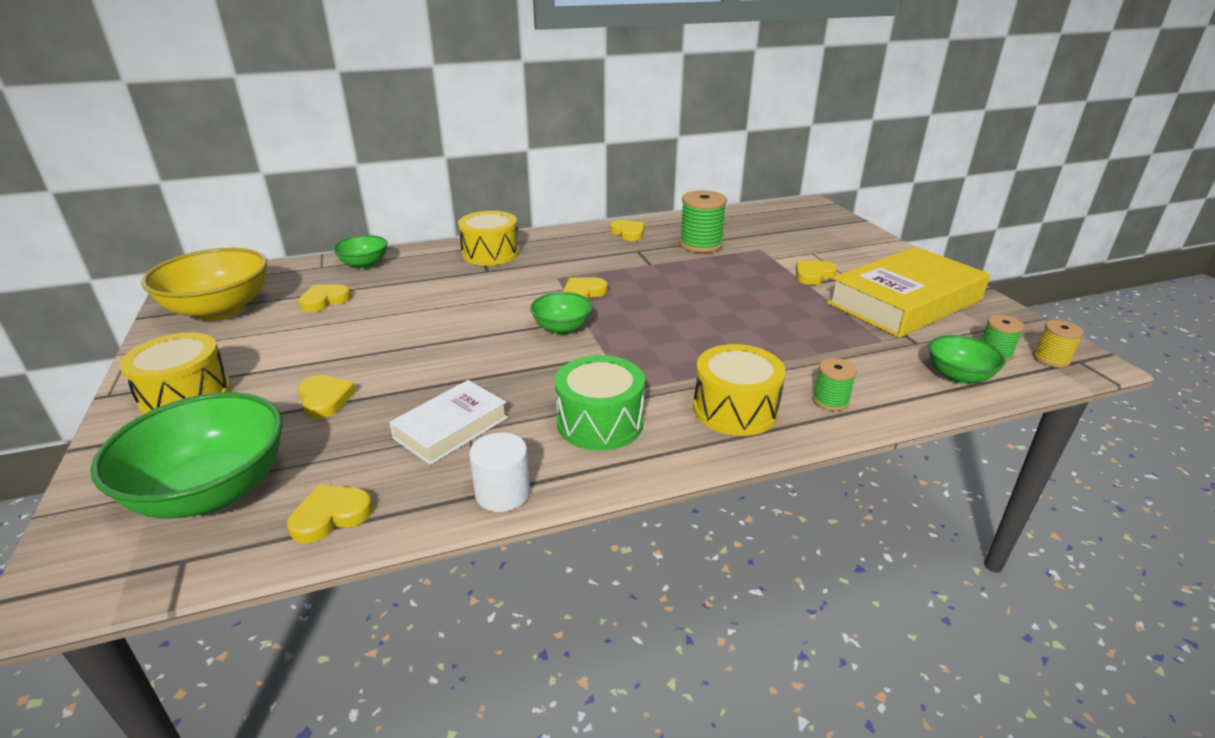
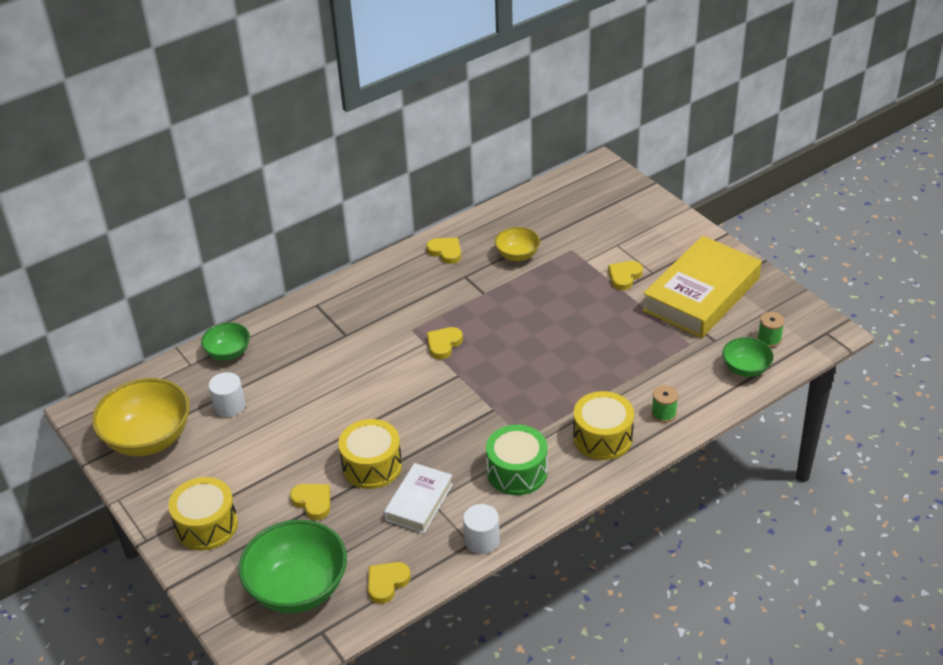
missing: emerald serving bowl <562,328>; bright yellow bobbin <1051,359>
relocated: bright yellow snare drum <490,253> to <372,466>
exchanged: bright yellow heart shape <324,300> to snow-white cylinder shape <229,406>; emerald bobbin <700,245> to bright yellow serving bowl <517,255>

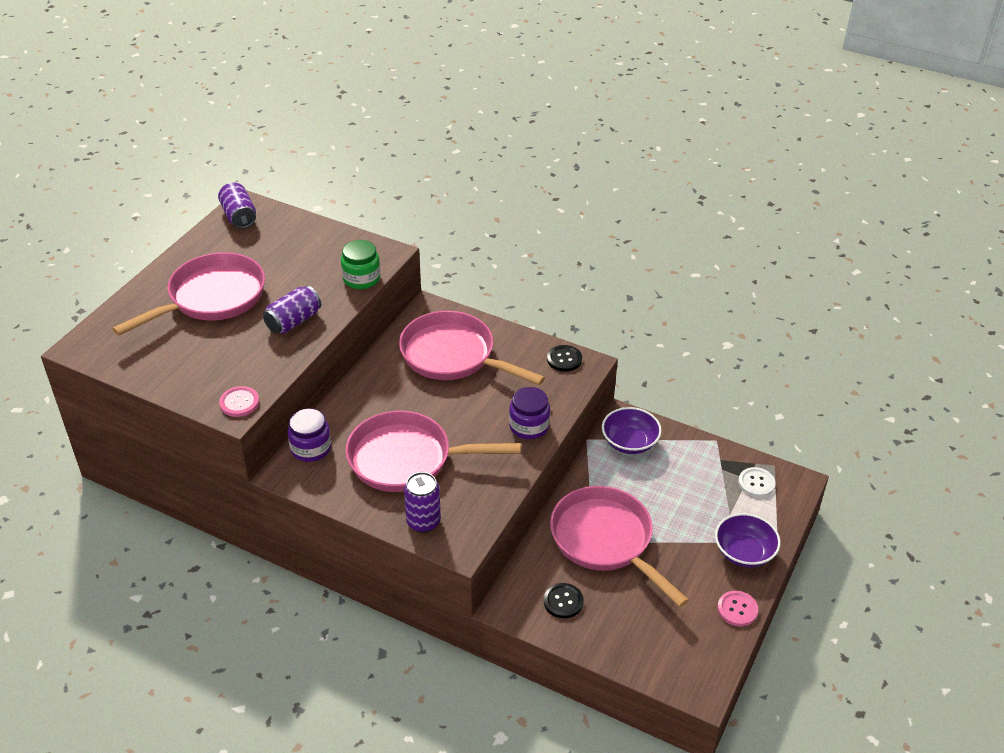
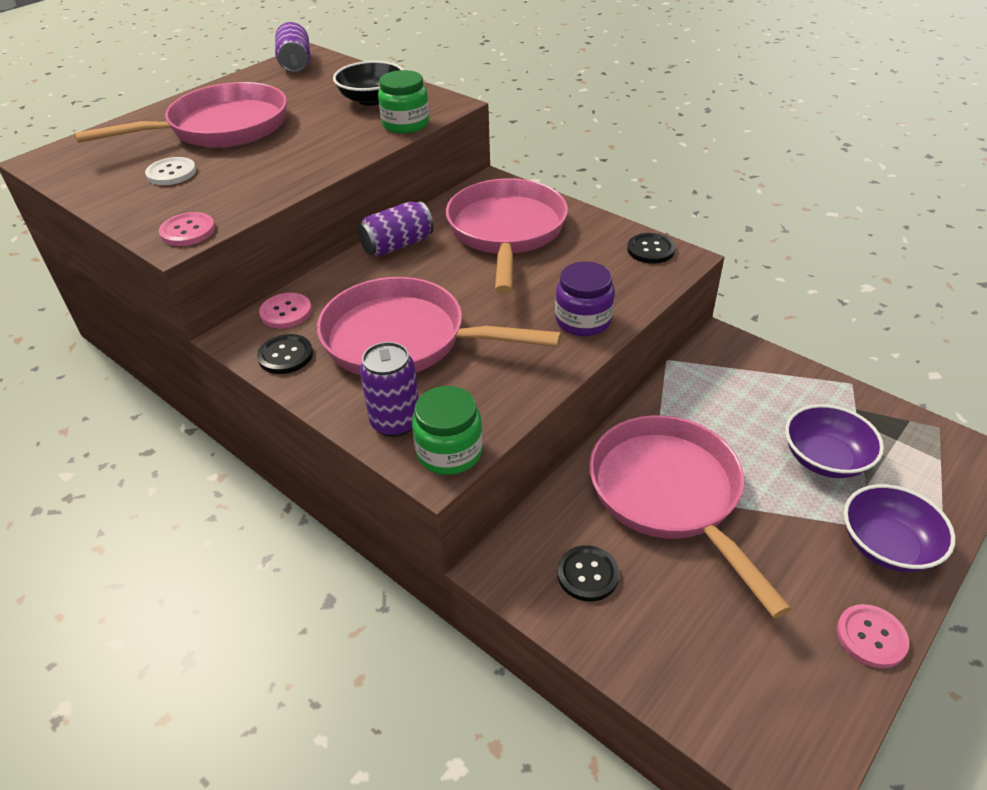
appeared: ebony button <285,355>; ebony serving bowl <372,99>; emerald jar <449,452>
relocated: snow-white button <756,483> to <171,173>; violet tin <293,321> to <397,245>; violet serving bowl <629,442> to <825,459>
exchanged: violet jar <311,448> to rosy button <286,312>
spun: rosy frying pan <453,356> = <506,232> 45 degrees clockwise

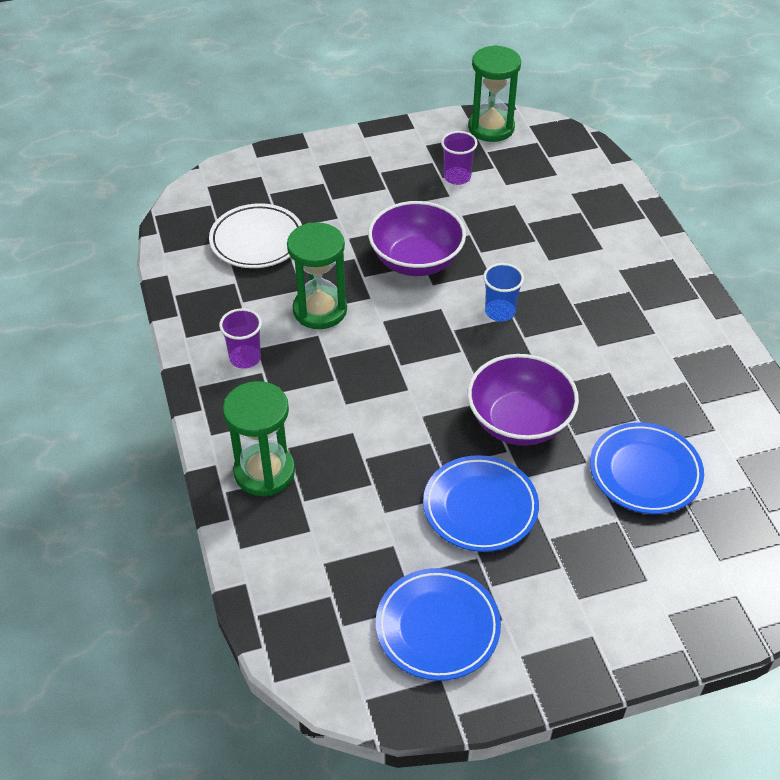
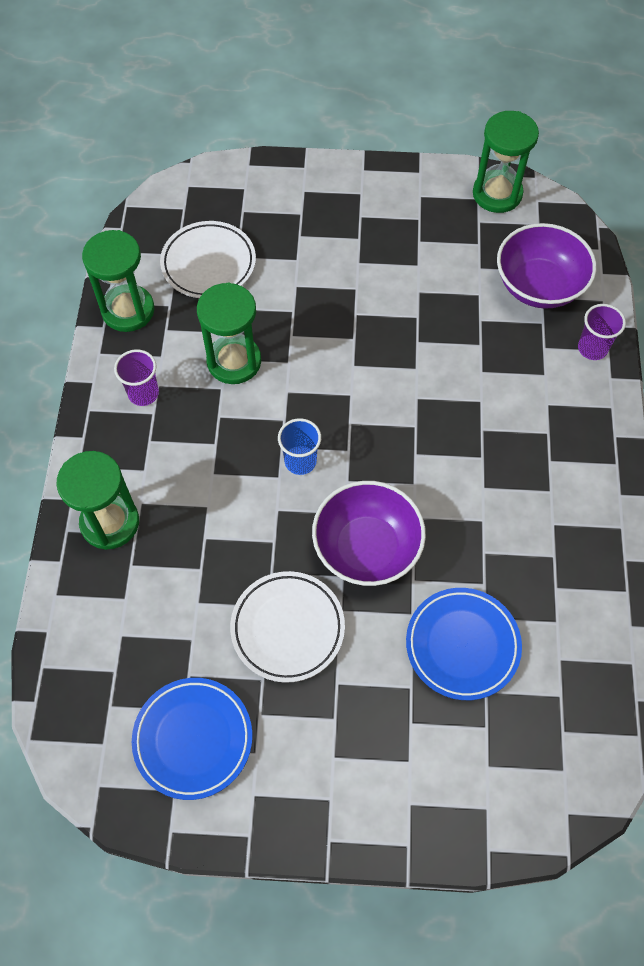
appeared: emerald hourglass <128,310>
relocated: cobalt cup <500,312> to <300,461>; violet serving bowl <416,261> to <539,286>; violet cup <457,177> to <592,348>
colour: cobalt flat dish <480,507> to snow-white flat dish <287,628>

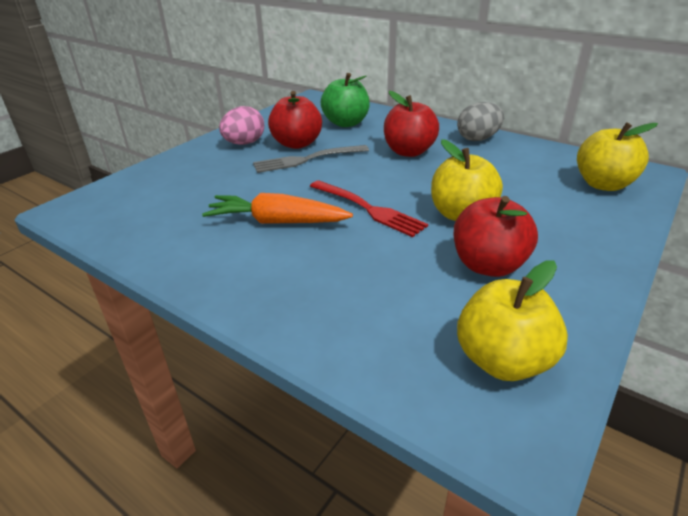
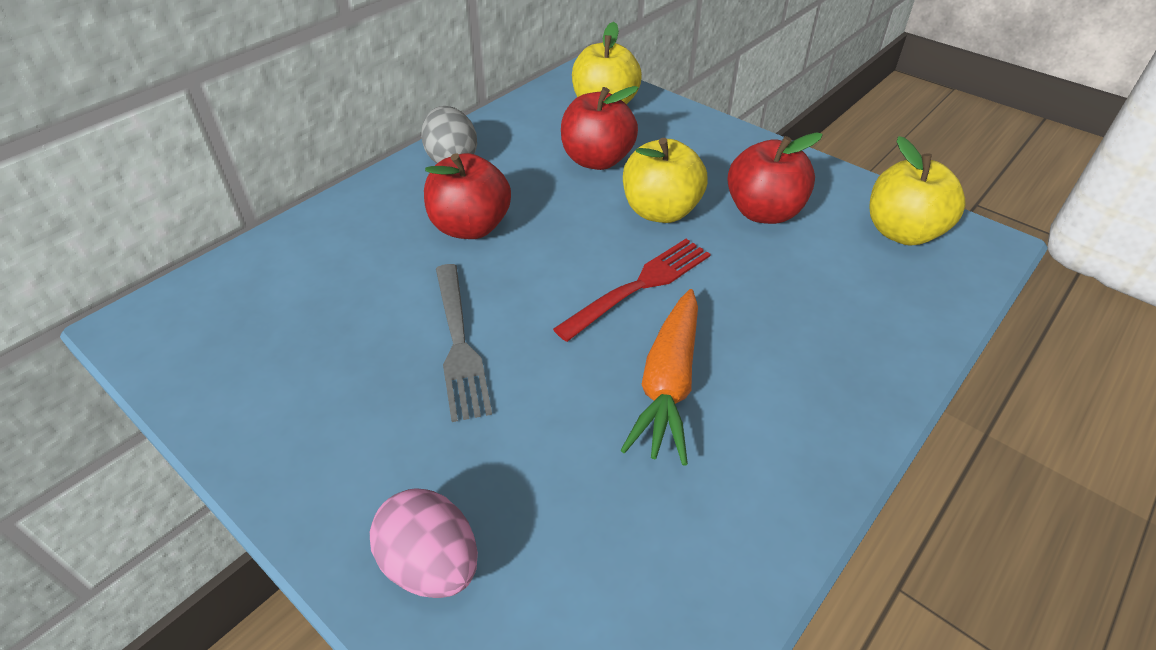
missing: emerald apple fruit <346,123>
relocated: rosy egg <244,143> to <431,564>; red apple fruit <297,144> to <597,160>

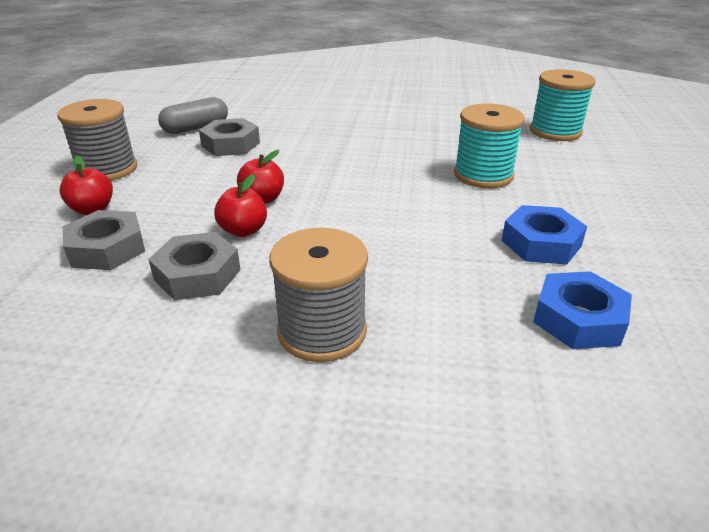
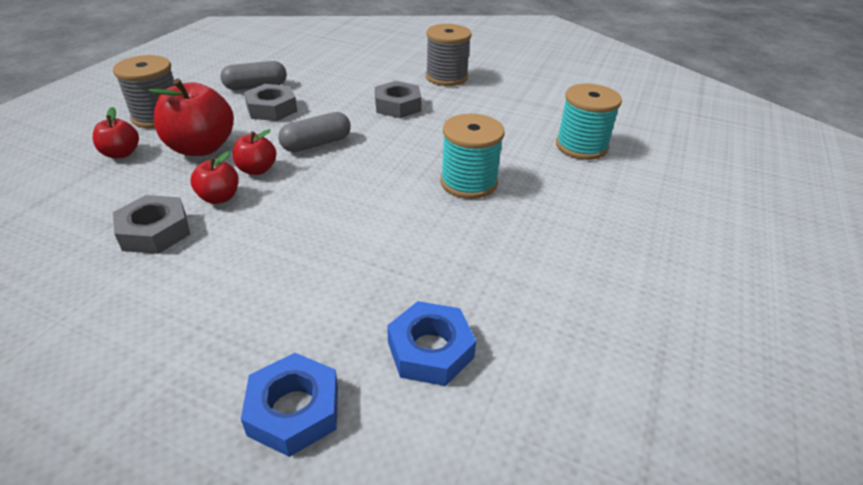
appeared: red apple fruit <201,148>; ash-grey pill <316,144>
relocated: cobalt nut <541,243> to <294,410>; ash-grey nut <107,248> to <397,106>; ash-grey bobbin <322,331> to <446,77>

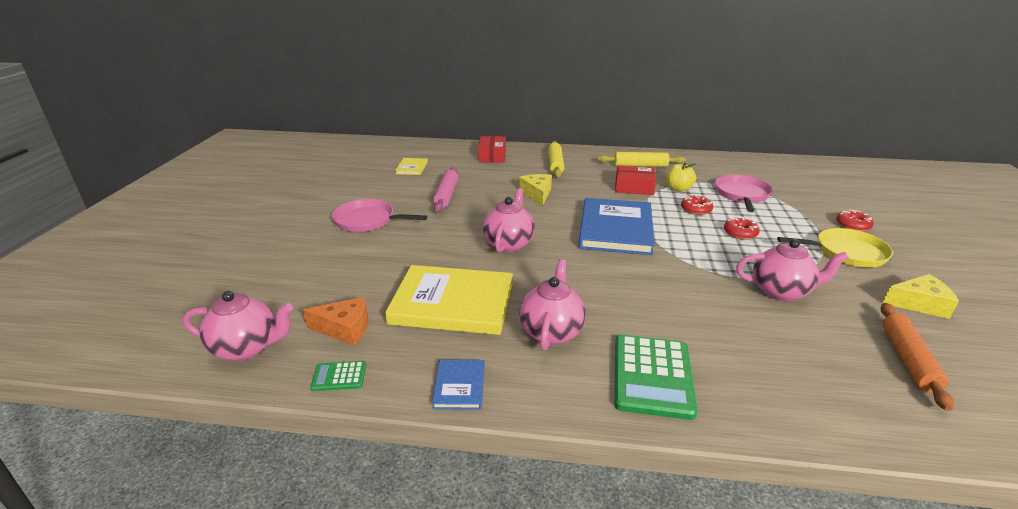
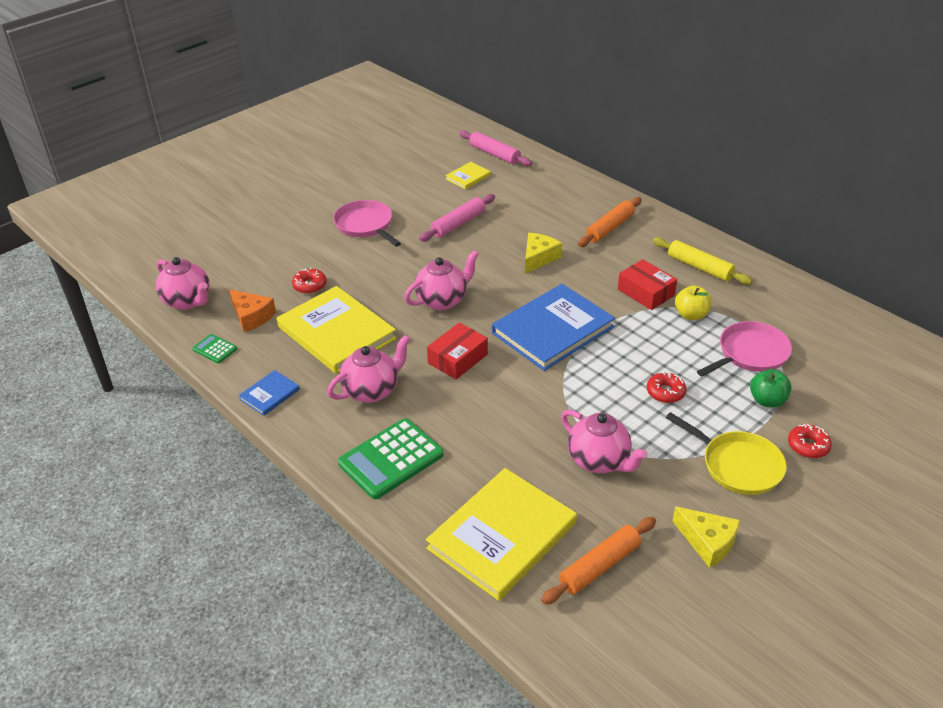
appeared: bright yellow hardback <502,535>; rosy rolling pin <494,154>; emerald apple fruit <767,401>
relocated: red glazed donut <696,210> to <310,285>; red package <492,156> to <458,359>
colour: bright yellow rolling pin <555,164> to bright orange rolling pin <610,228>

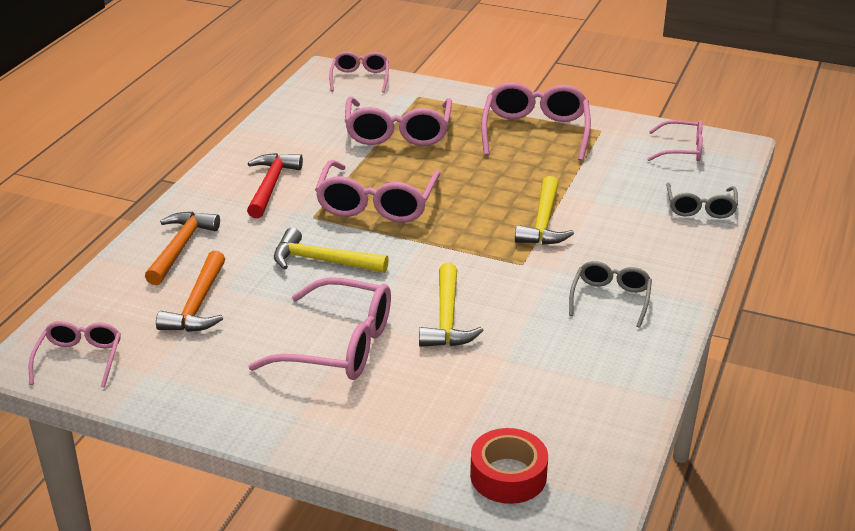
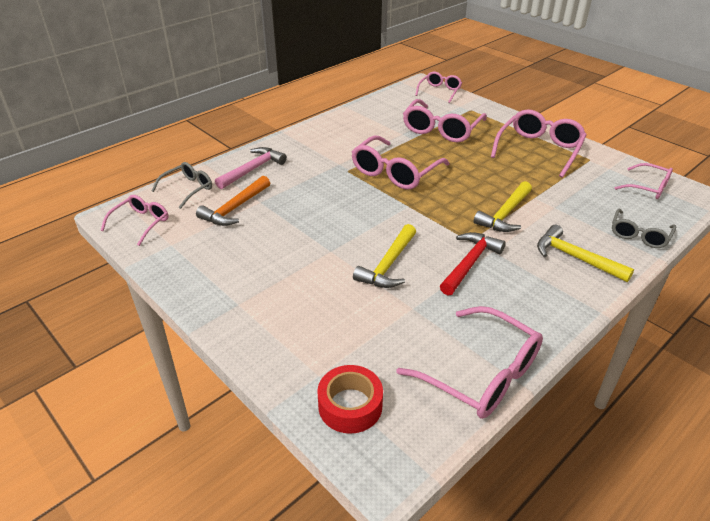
relocated: ash-grey eyeglasses <610,298> to <188,189>; rosy eyeglasses <340,346> to <482,374>; red carpenter's hammer <271,186> to <470,263>; bright yellow carpenter's hammer <322,261> to <575,258>
colour: bright orange carpenter's hammer <180,248> to rosy carpenter's hammer <253,169>

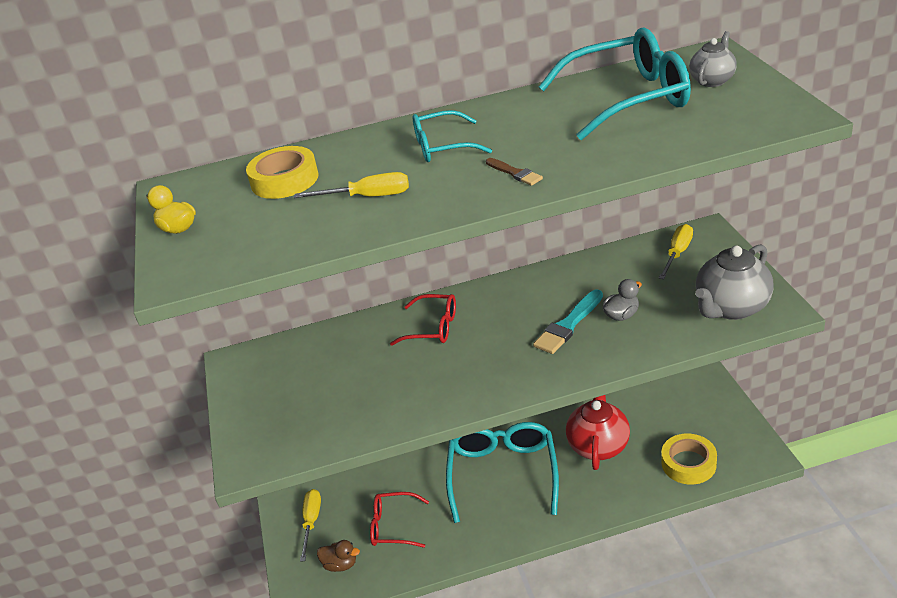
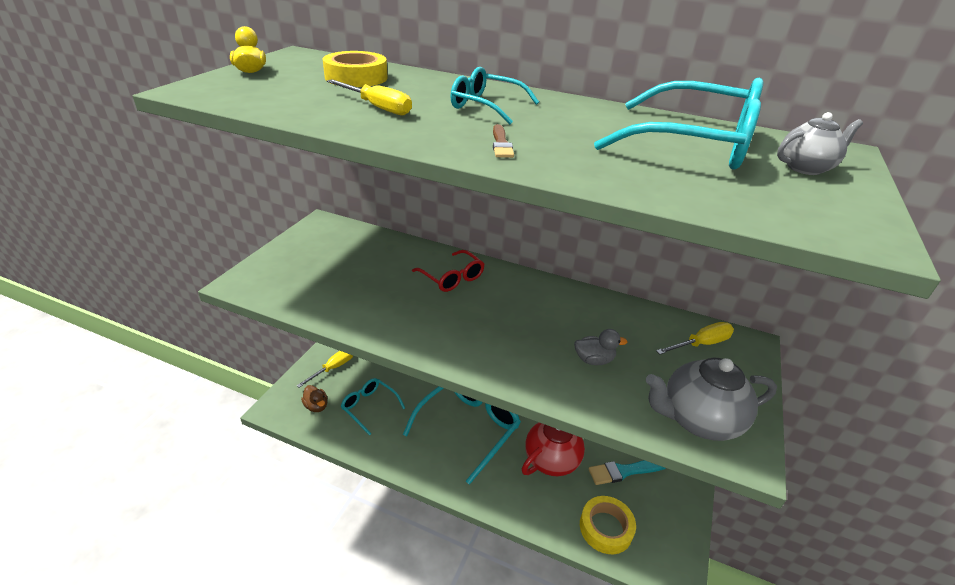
relocated: turquoise paint brush <568,325> to <625,471>
colour: red eyeglasses <394,526> to turquoise eyeglasses <370,407>

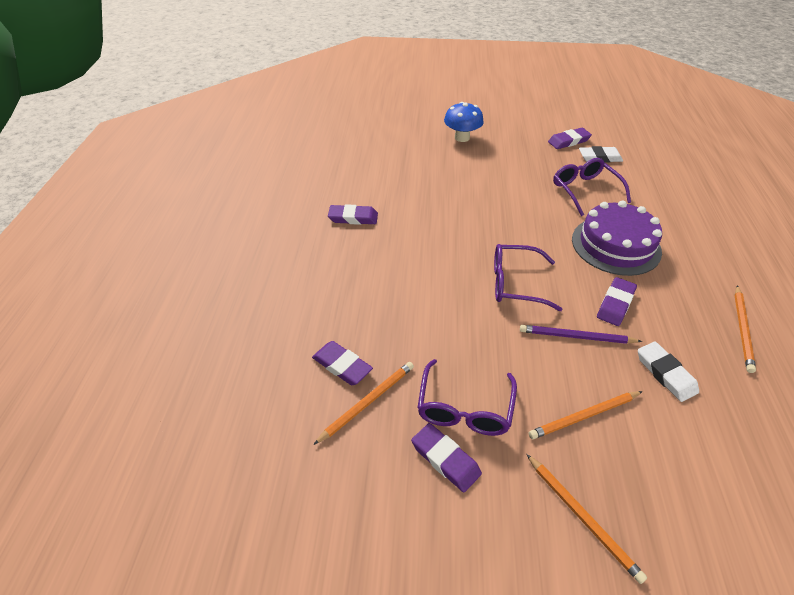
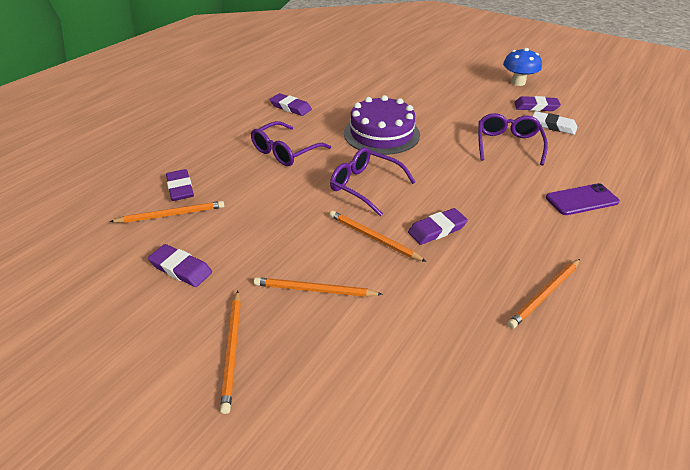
missing: snow-white gum eraser <665,373>
appeared: violet phone <581,200>
relocated: violet eyeglasses <464,408> to <285,152>; violet layer cake <616,245> to <381,134>; cobalt fungus <462,138> to <518,82>
colour: violet wooden pencil <576,337> to bright orange wooden pencil <373,237>
spun: violet gum eraser <445,459> = <181,268> 45 degrees counterclockwise

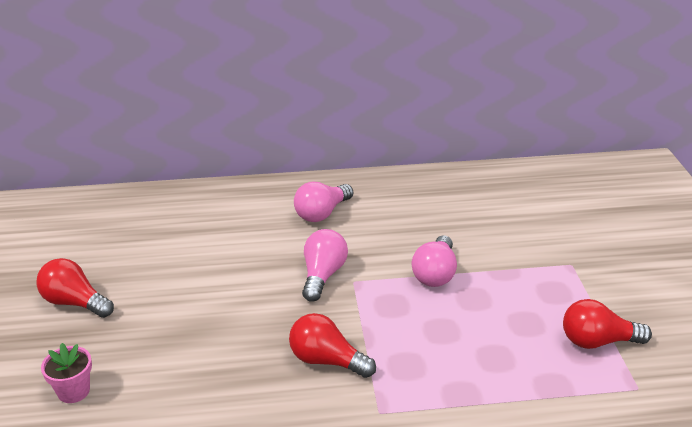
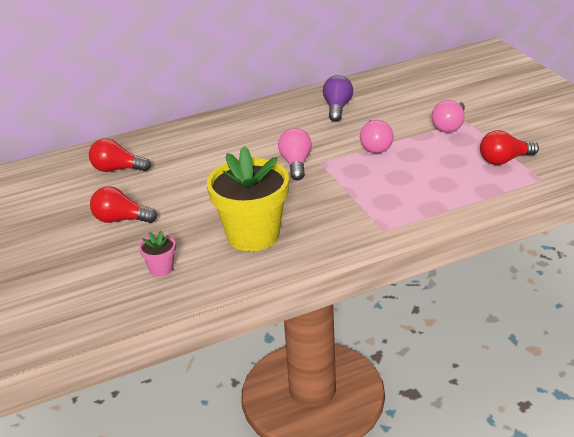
appeared: bright yellow plant pot <253,235>; violet lightbulb <337,108>
relocated: red lightbulb <326,360> to <117,169>; rosy lightbulb <322,213> to <449,126>

